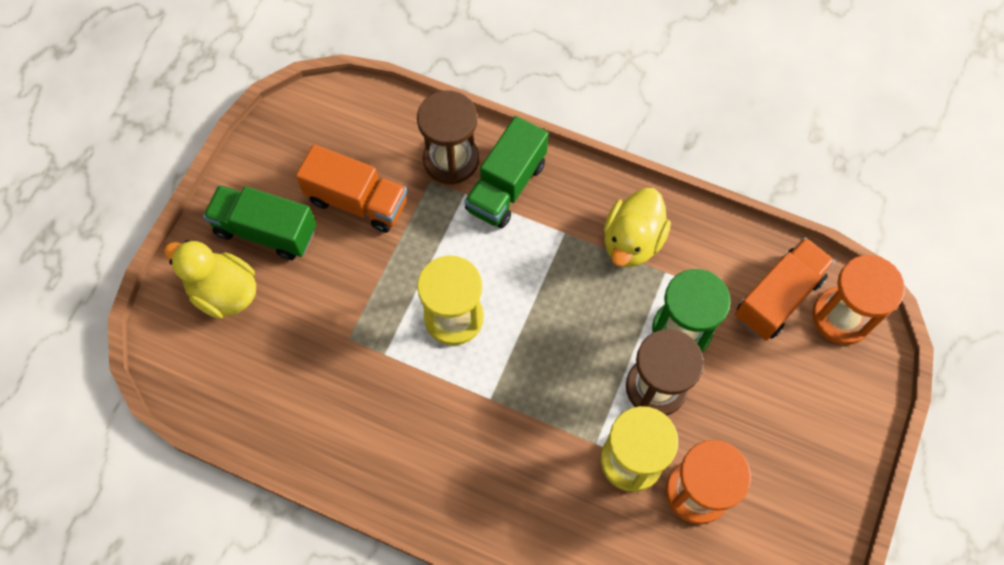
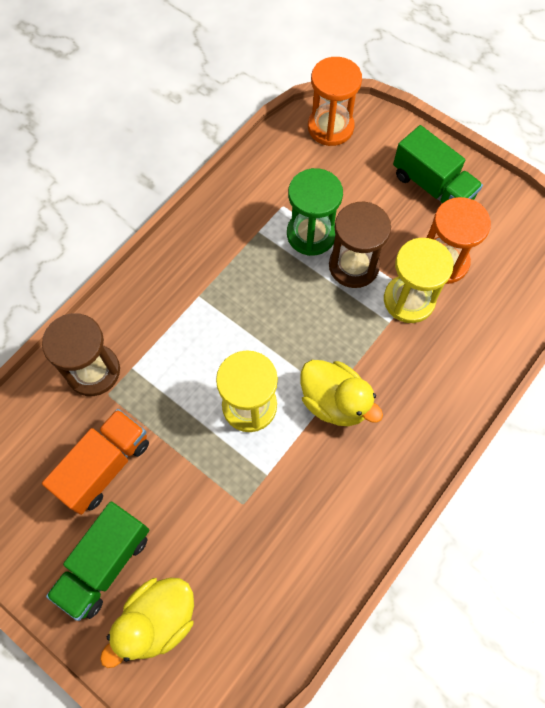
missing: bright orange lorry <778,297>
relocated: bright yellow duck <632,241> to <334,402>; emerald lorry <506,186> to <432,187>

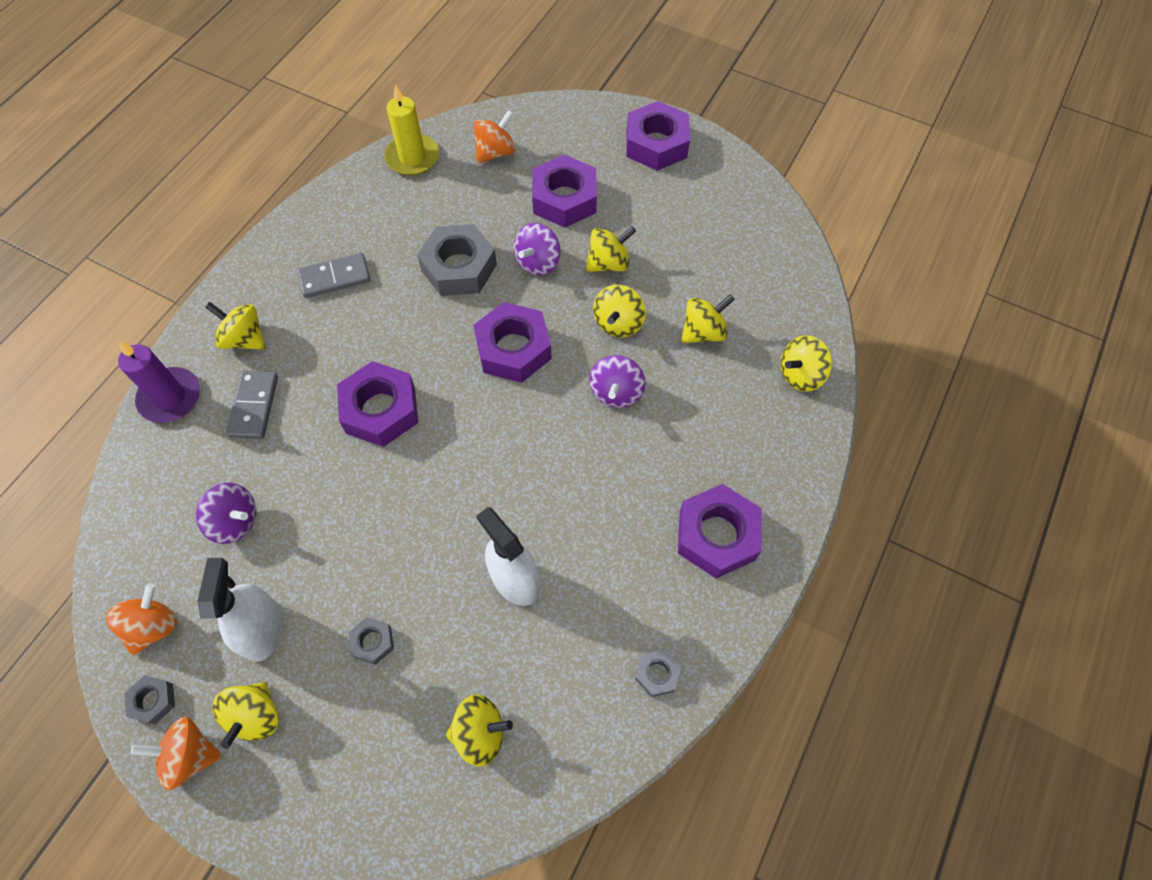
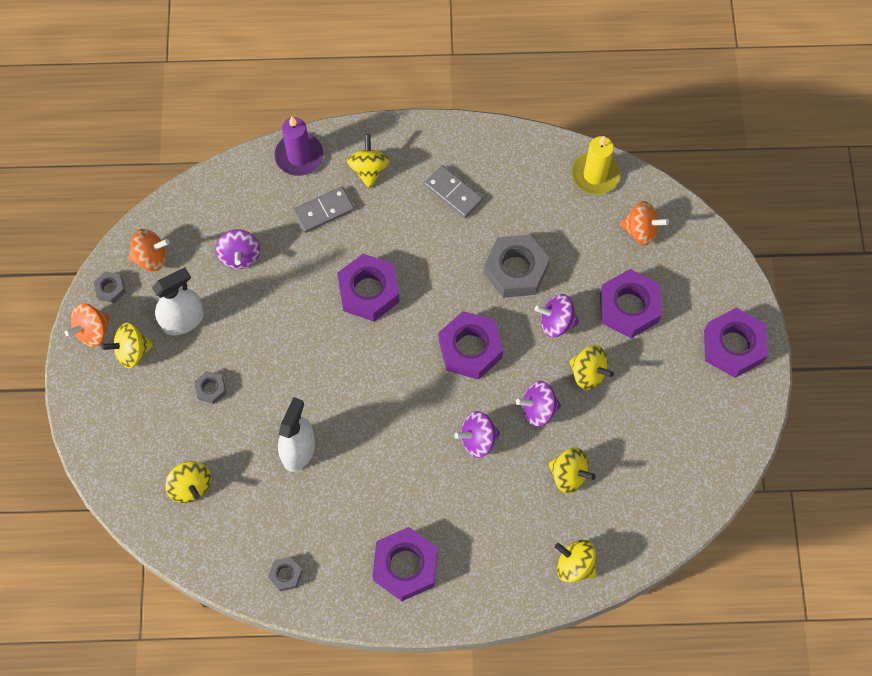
colour: bright yellow spinning top <618,323> to violet spinning top <538,409>
spun: bright orange spinning top <190,755> = <92,331> 105 degrees counterclockwise

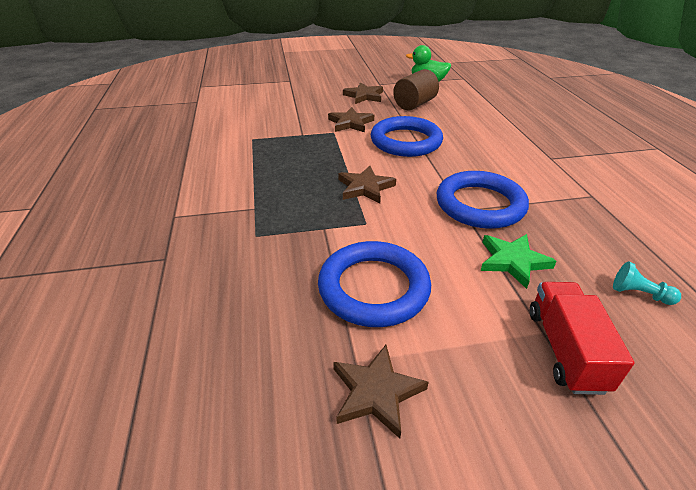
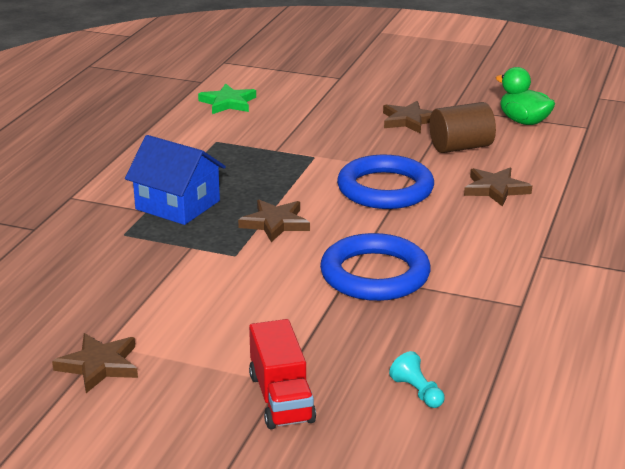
missing: cobalt hoop <373,288>
appeared: cobalt house <178,205>
relocated: emerald star shape <513,261> to <228,103>; brown star shape <350,123> to <495,189>
spun: red lorry <565,349> = <281,398> 135 degrees clockwise

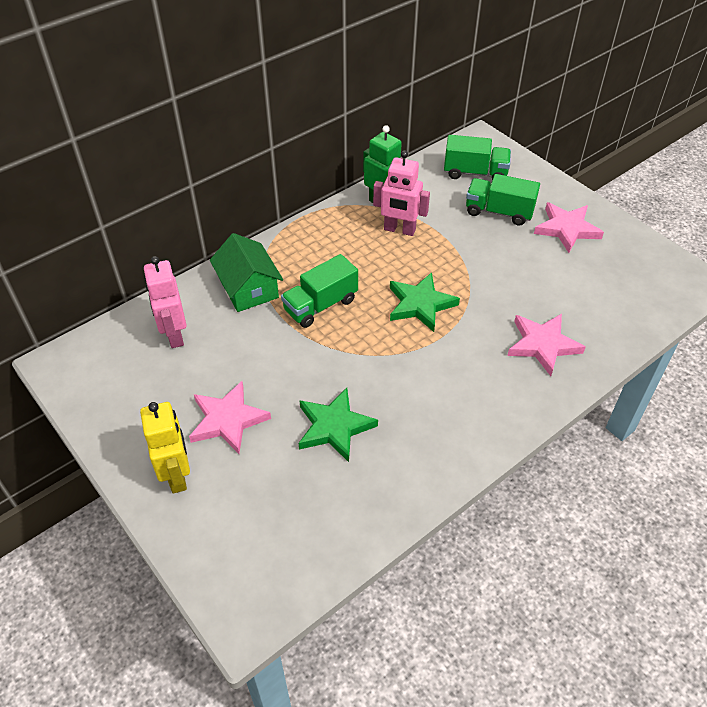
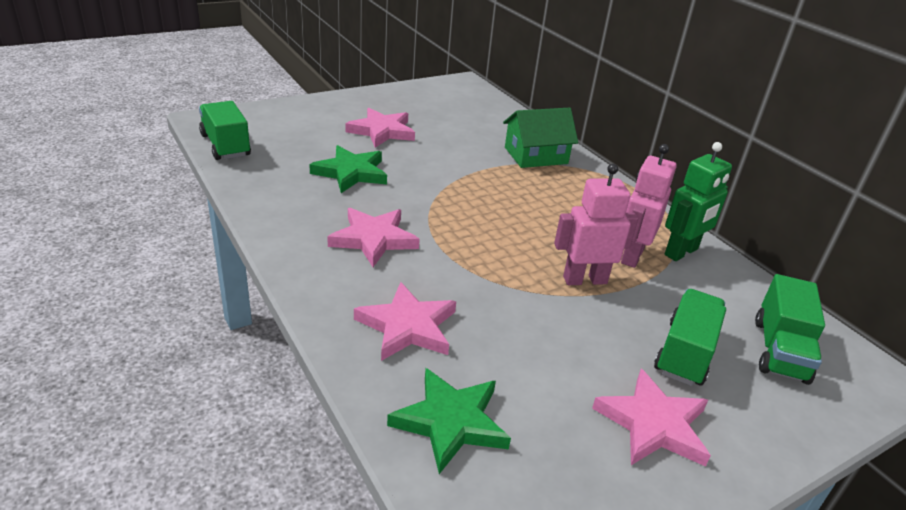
missing: bright yellow robot <177,475>
appeared: rosy star shape <374,239>
relocated: emerald lorry <320,305> to <225,145>; emerald star shape <420,304> to <450,422>; rosy robot <174,335> to <584,280>

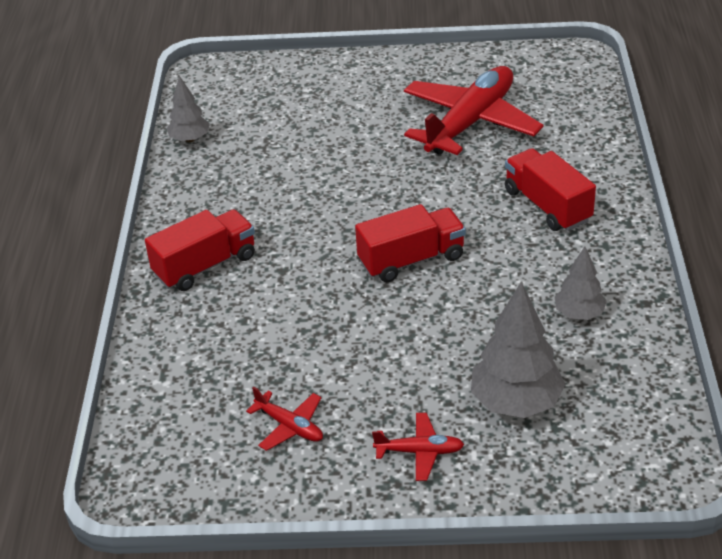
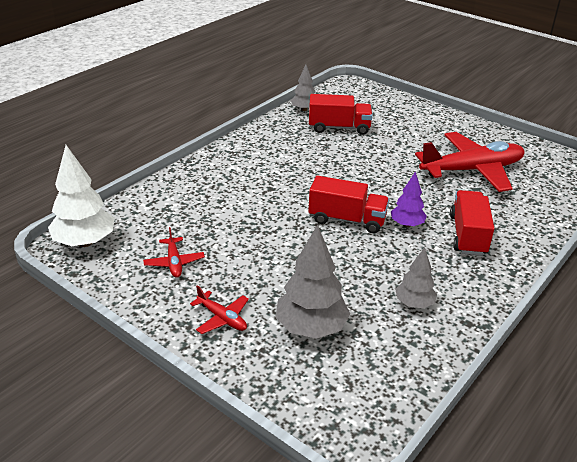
appeared: snow-white toy tree <85,242>; violet toy tree <407,224>
relocated: red lorry <205,265> to <339,128>

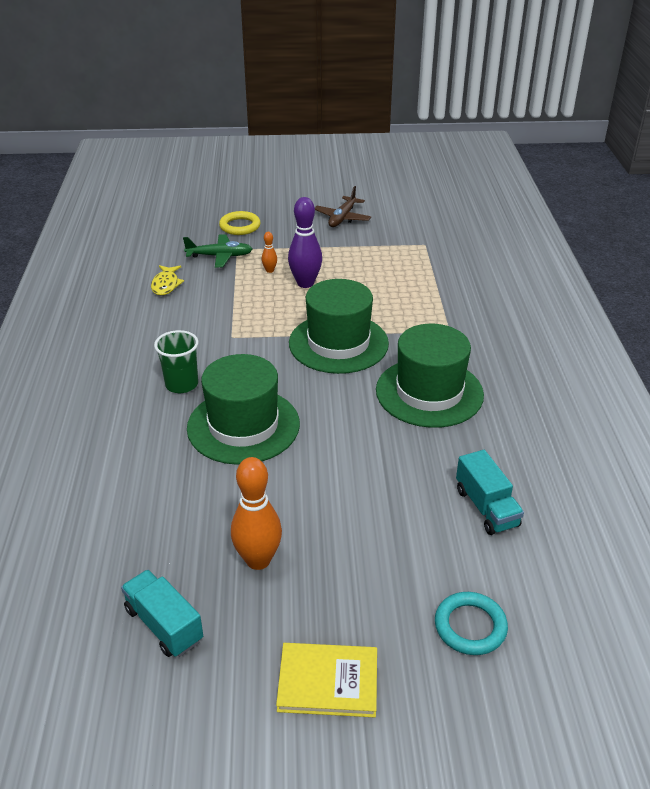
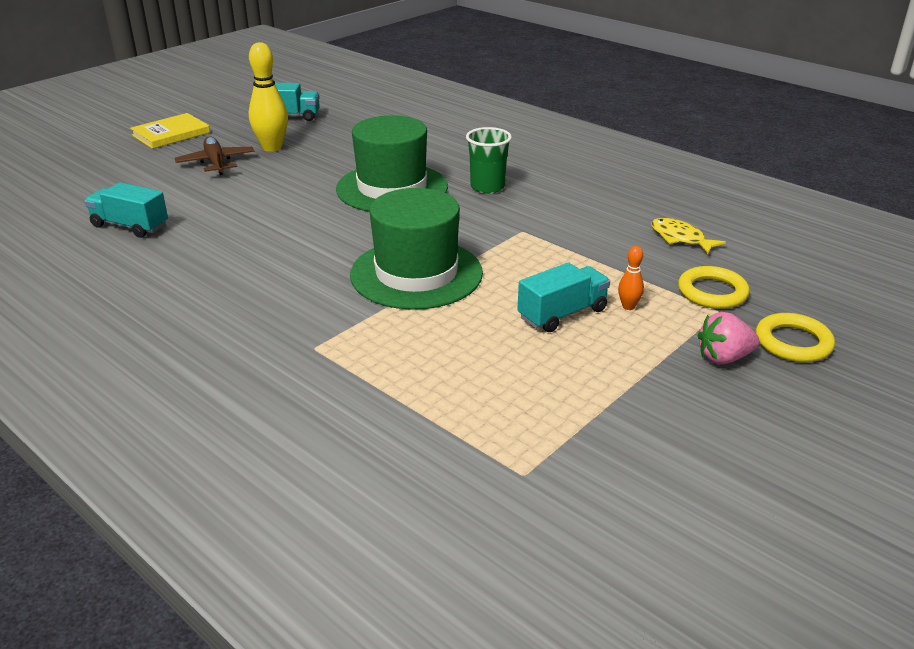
missing: emerald hat <429,392>; turquoise hoop <470,626>
appeared: rosy toy strawberry <723,358>
relocated: brown toy plane <342,218> to <216,163>
exchanged: violet skittle <305,283> to turquoise lorry <562,314>; emerald toy plane <220,256> to bright yellow hoop <712,292>
colour: bright orange skittle <258,560> to bright yellow skittle <272,148>

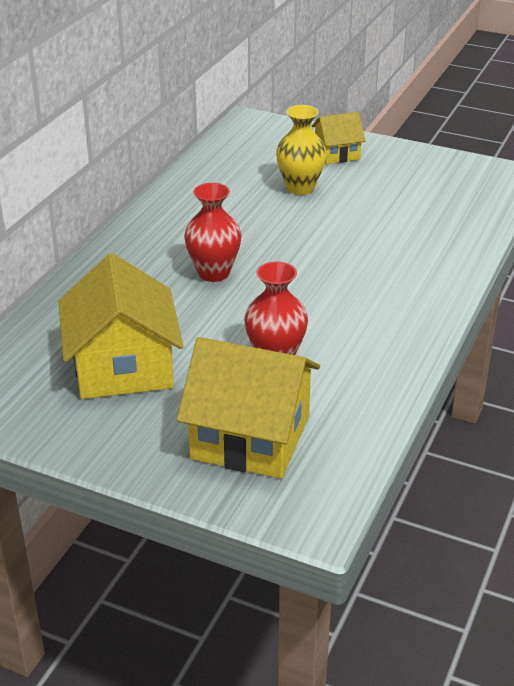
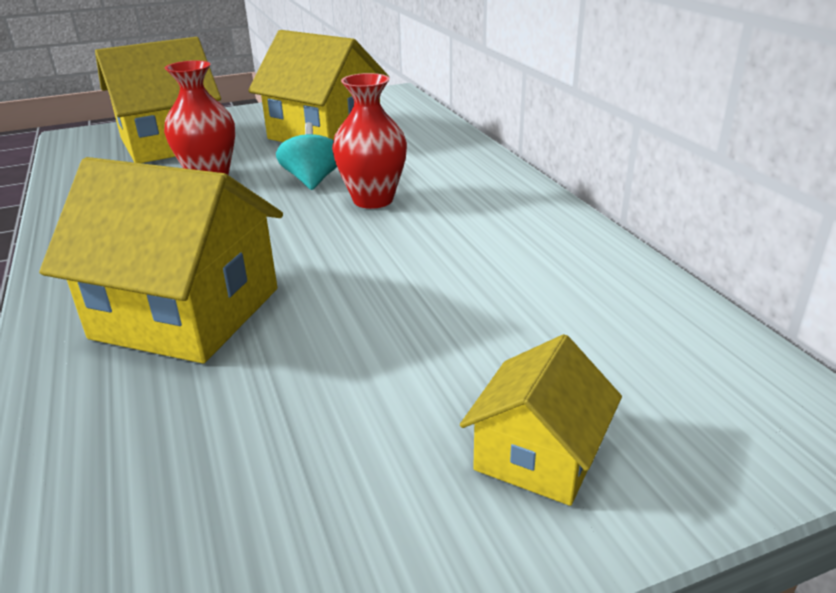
missing: bright yellow flower vase <300,188>
appeared: bright yellow house <186,313>; turquoise spinning top <313,181>

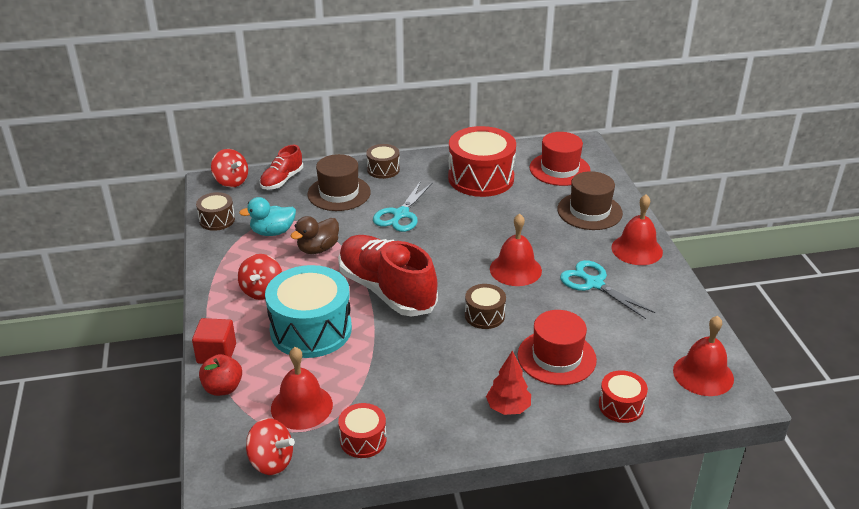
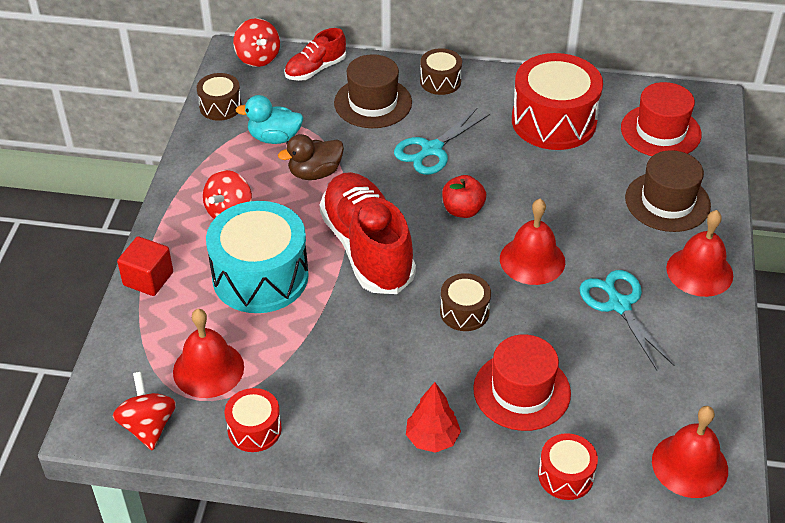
relocated: red apple fruit <223,388> to <463,210>
spun: red spinning top <271,462> = <148,426> 150 degrees counterclockwise

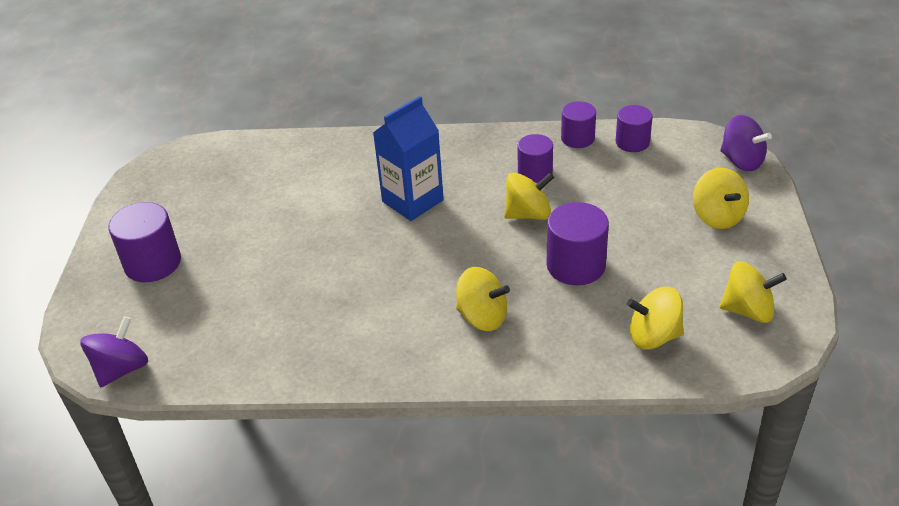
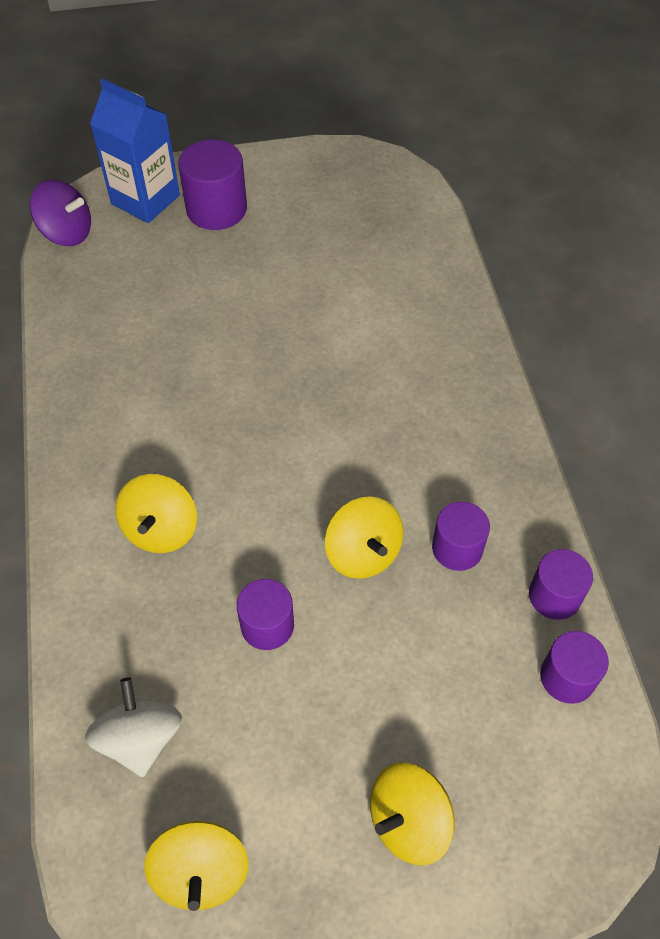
missing: violet spinning top <741,161>
relocated: cobalt carton <412,201> to <145,199>
colour: bright yellow spinning top <653,336> to snow-white spinning top <140,738>
size: violet cylinder shape <576,265> = <267,625> x0.66

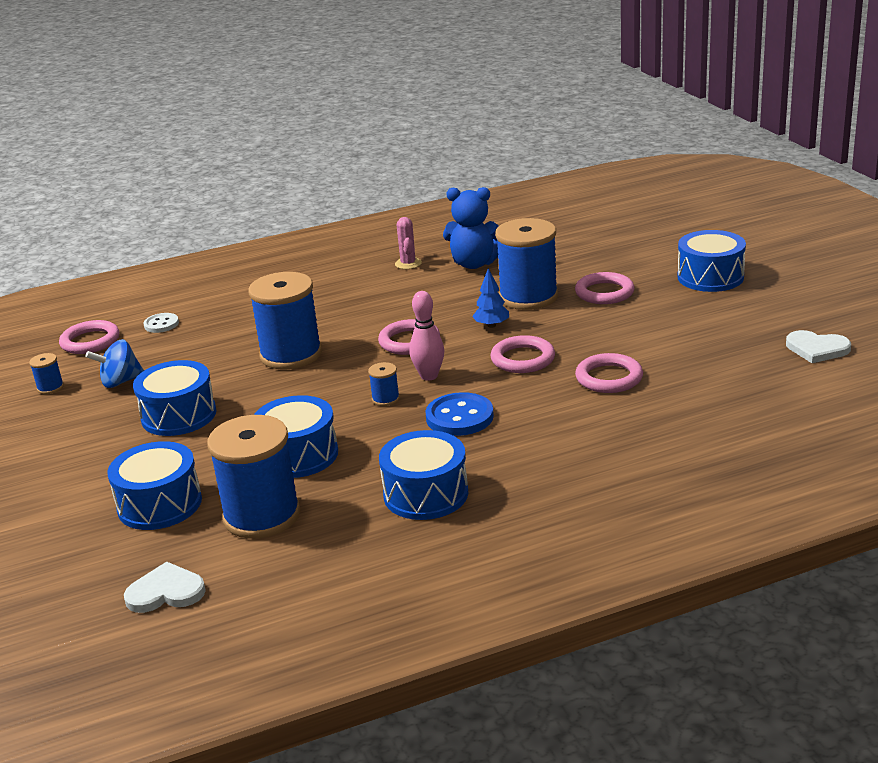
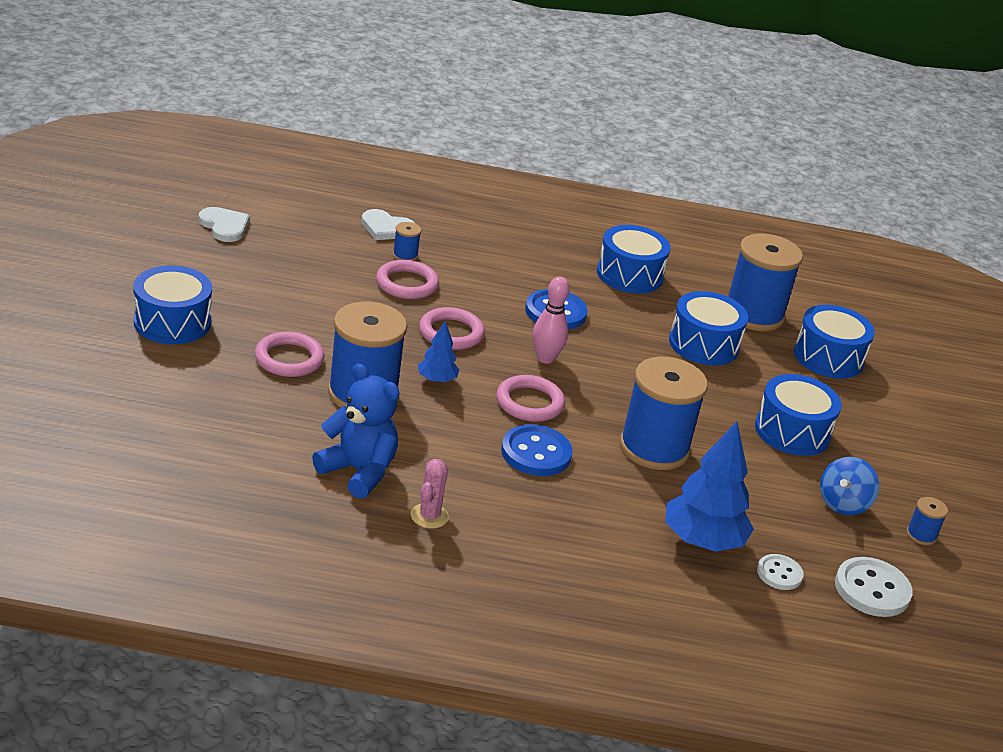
appeared: cobalt button <536,453>; cobalt toy tree <702,541>
relocated: snow-white heart shape <166,592> to <386,228>; cobalt bobbin <385,399> to <405,255>
exchanged: rosy hoop <90,341> to snow-white button <872,589>
spun: cobalt spinning top <120,382> = <843,504> 120 degrees clockwise

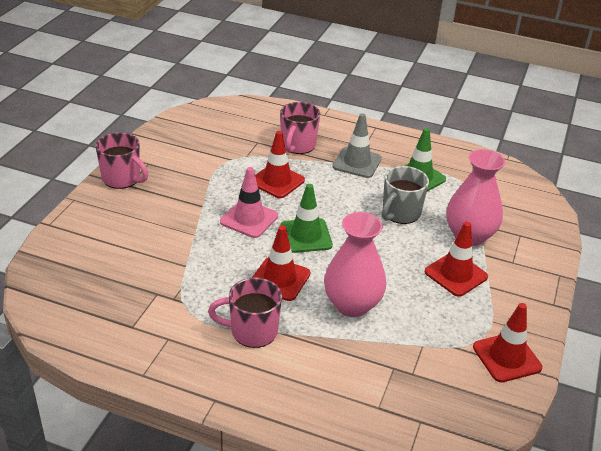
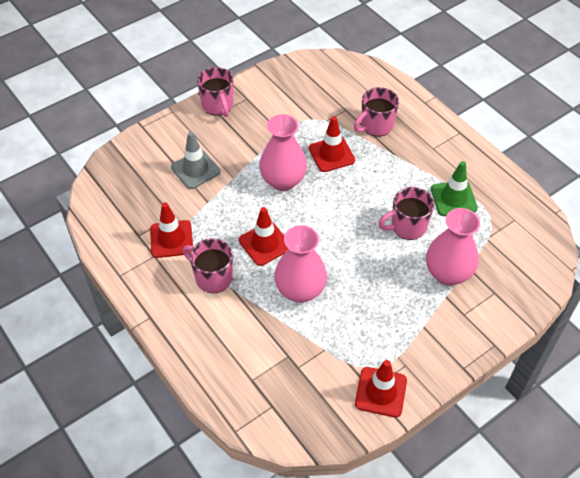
missing: emerald road cone <306,236>
relocated: red road cone <456,274> to <171,239>; ash-grey road cone <357,162> to <195,169>
exchanged: rosy road cone <249,219> to rosy flower vase <283,181>
colour: ash-grey mug <400,213> to rosy mug <407,227>

